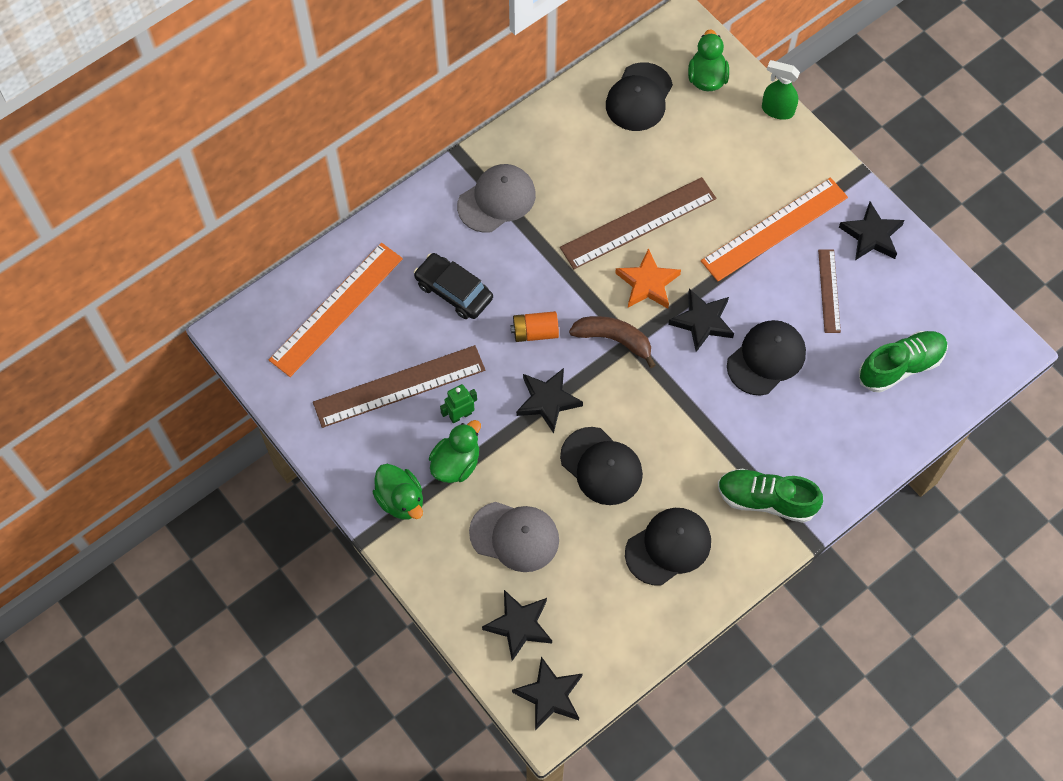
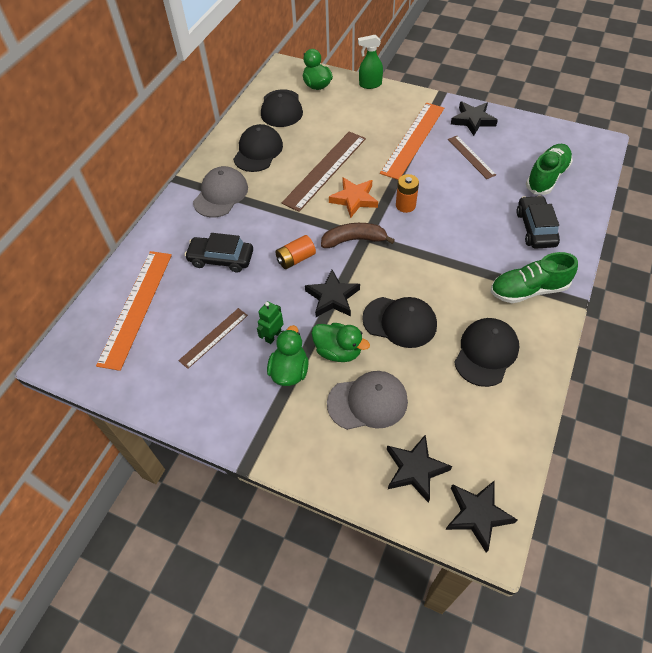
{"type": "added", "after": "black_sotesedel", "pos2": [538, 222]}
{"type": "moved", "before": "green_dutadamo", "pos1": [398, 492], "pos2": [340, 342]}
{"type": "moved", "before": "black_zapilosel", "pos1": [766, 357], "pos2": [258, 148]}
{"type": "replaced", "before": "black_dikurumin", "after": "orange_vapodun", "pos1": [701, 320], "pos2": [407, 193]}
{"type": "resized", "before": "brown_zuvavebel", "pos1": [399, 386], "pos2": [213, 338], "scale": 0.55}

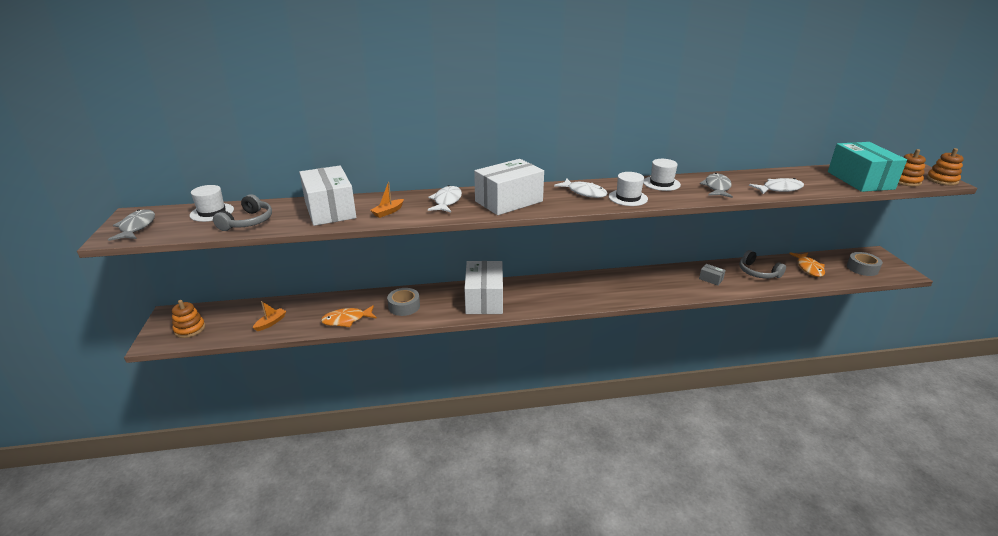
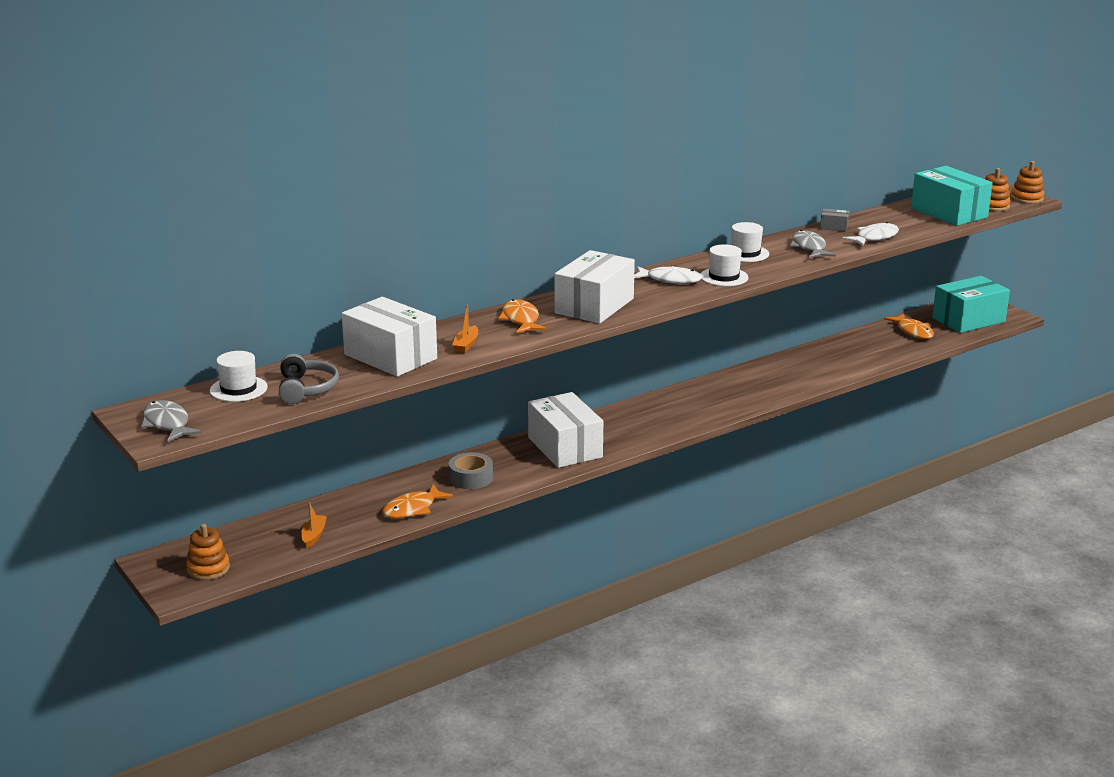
{"type": "removed", "before": "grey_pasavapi", "pos1": [762, 264]}
{"type": "moved", "before": "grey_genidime", "pos1": [712, 275], "pos2": [834, 220]}
{"type": "replaced", "before": "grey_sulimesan", "after": "turquoise_genidime", "pos1": [865, 264], "pos2": [971, 304]}
{"type": "recoloured", "before": "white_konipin", "after": "orange_konipin", "pos1": [445, 198], "pos2": [522, 316]}

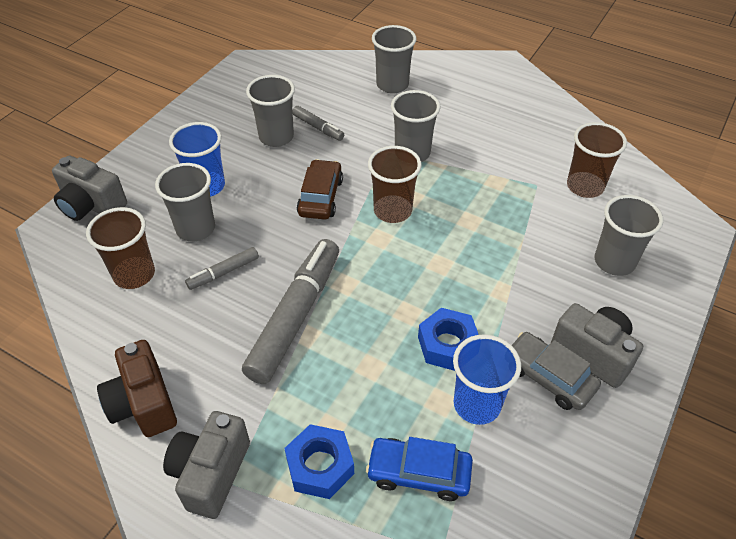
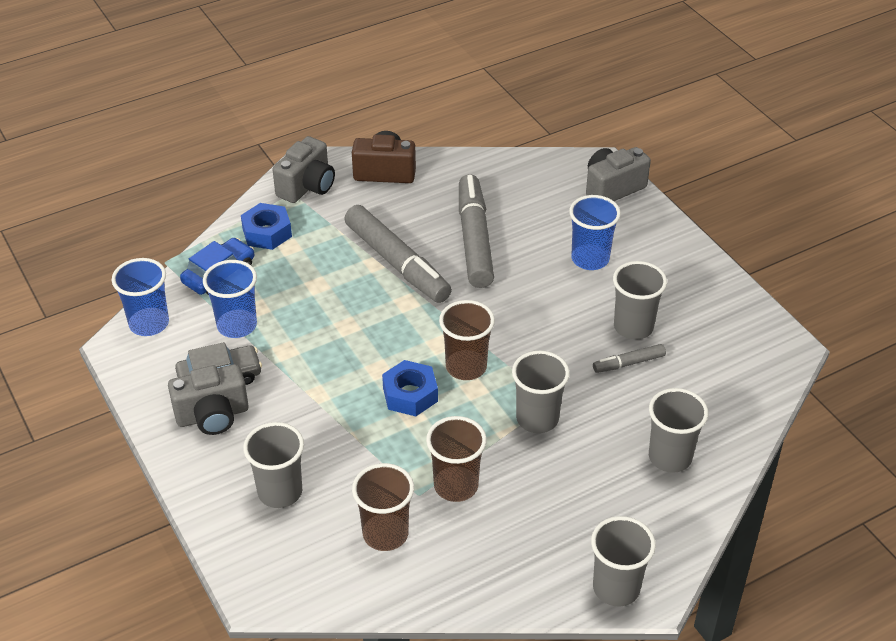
{"type": "removed", "before": "brown_sotesedel", "pos1": [320, 189]}
{"type": "added", "after": "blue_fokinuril", "pos2": [140, 297]}
{"type": "moved", "before": "brown_fokinuril", "pos1": [120, 248], "pos2": [456, 459]}
{"type": "moved", "before": "grey_fokinuril", "pos1": [185, 202], "pos2": [623, 561]}
{"type": "moved", "before": "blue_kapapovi", "pos1": [448, 339], "pos2": [410, 388]}
{"type": "turned", "before": "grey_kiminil", "pos1": [206, 465], "pos2": [303, 169], "turn": 75}
{"type": "resized", "before": "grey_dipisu", "pos1": [222, 268], "pos2": [476, 231], "scale": 2.13}

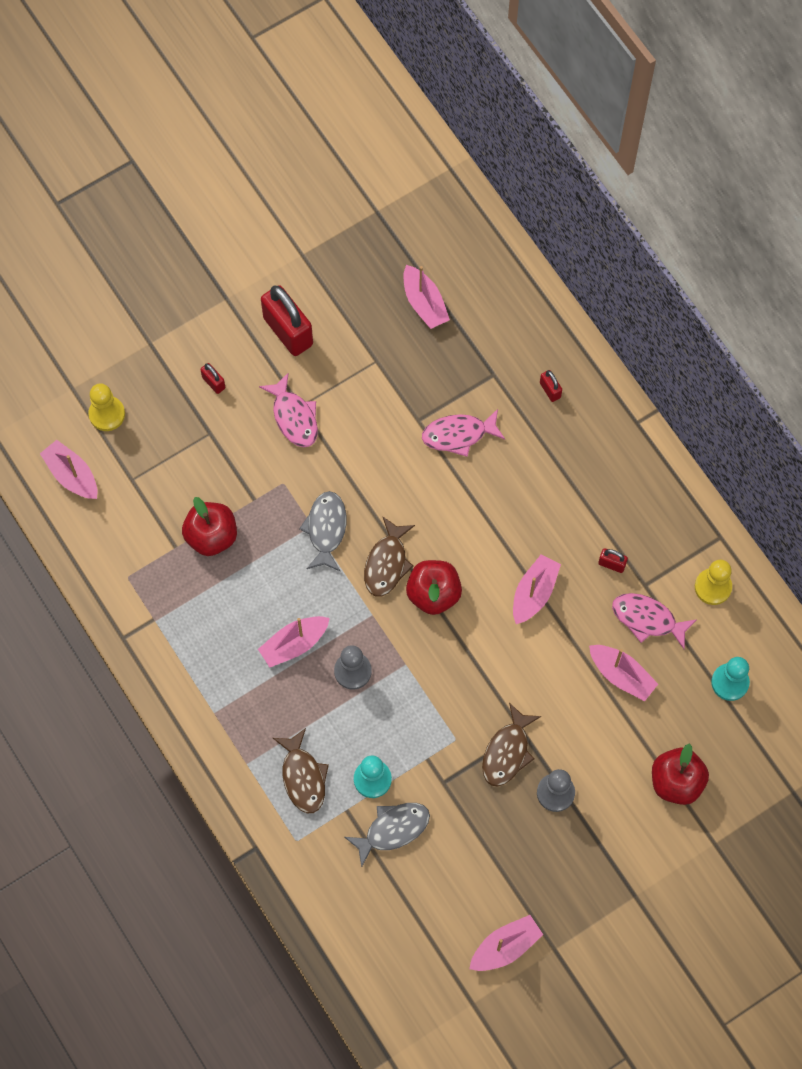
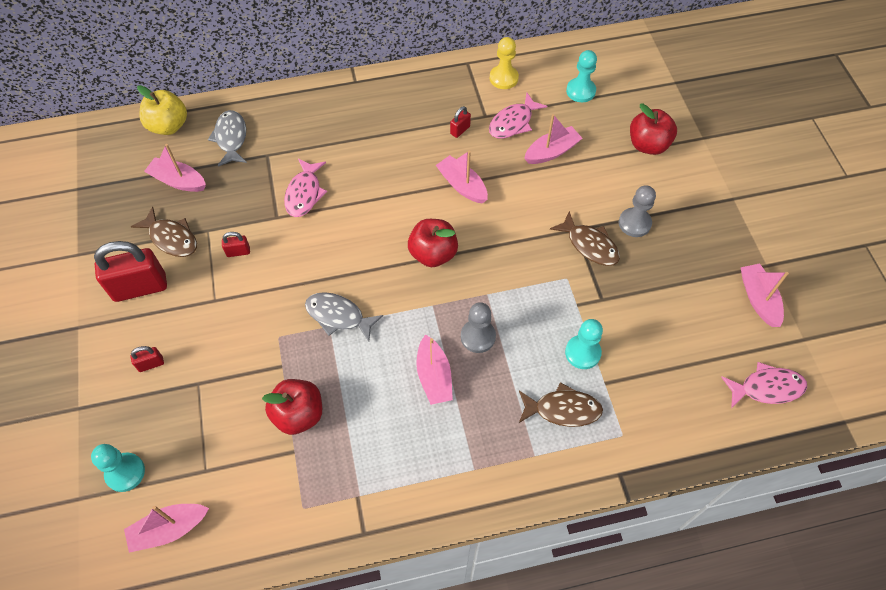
{"type": "added", "after": "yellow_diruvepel", "pos2": [162, 110]}
{"type": "moved", "before": "pink_konipin", "pos1": [288, 409], "pos2": [764, 385]}
{"type": "moved", "before": "grey_konipin", "pos1": [387, 835], "pos2": [227, 138]}
{"type": "moved", "before": "brown_konipin", "pos1": [389, 556], "pos2": [164, 232]}
{"type": "moved", "before": "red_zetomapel", "pos1": [551, 386], "pos2": [236, 244]}
{"type": "recoloured", "before": "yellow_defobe", "after": "turquoise_defobe", "pos1": [106, 407], "pos2": [118, 468]}
{"type": "turned", "before": "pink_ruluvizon", "pos1": [426, 297], "pos2": [175, 168], "turn": -150}

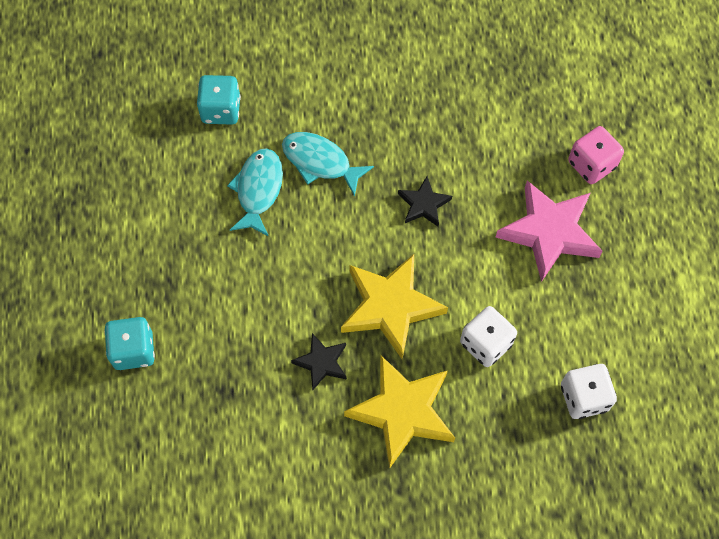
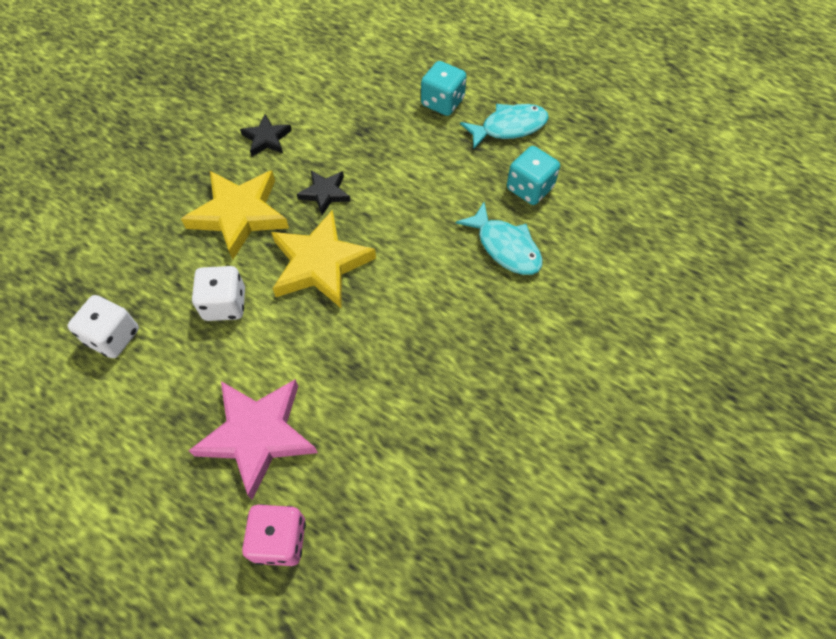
{"type": "moved", "before": "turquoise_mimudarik", "pos1": [219, 100], "pos2": [533, 175]}
{"type": "moved", "before": "turquoise_konipin", "pos1": [328, 164], "pos2": [504, 127]}
{"type": "moved", "before": "black_dikurumin", "pos1": [425, 201], "pos2": [266, 135]}

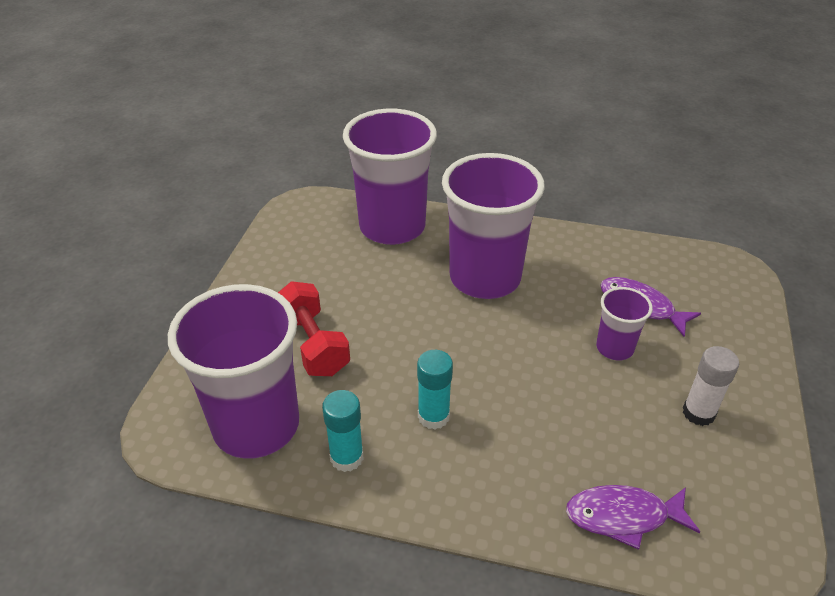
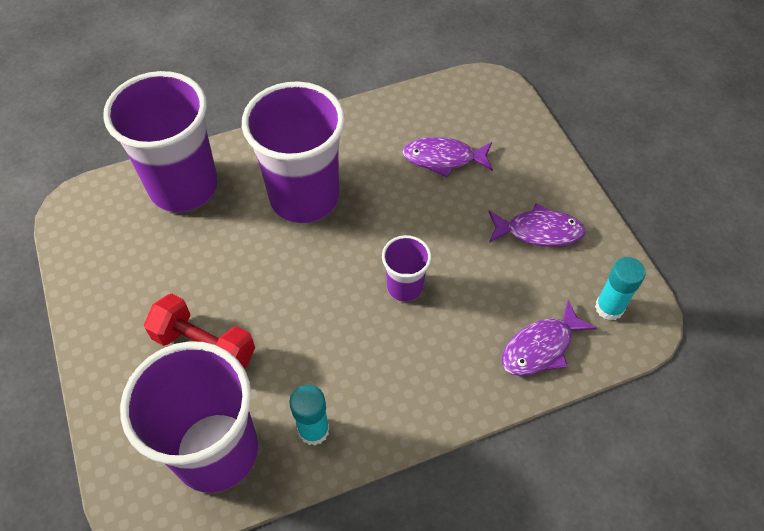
{"type": "moved", "before": "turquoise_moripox", "pos1": [435, 390], "pos2": [620, 288]}
{"type": "moved", "before": "purple_fokinuril", "pos1": [624, 324], "pos2": [406, 268]}
{"type": "replaced", "before": "white_moripox", "after": "purple_konipin", "pos1": [711, 386], "pos2": [537, 225]}

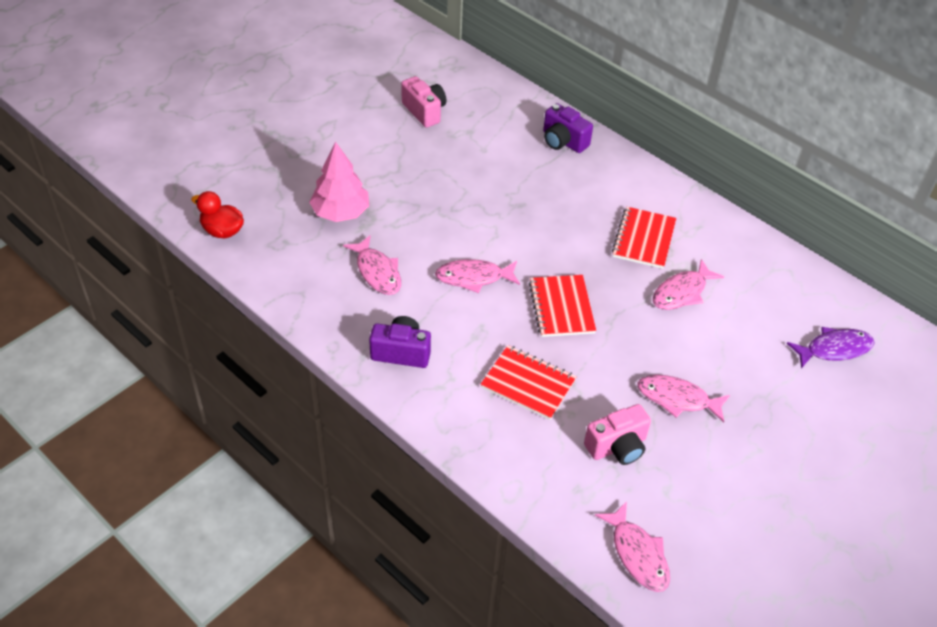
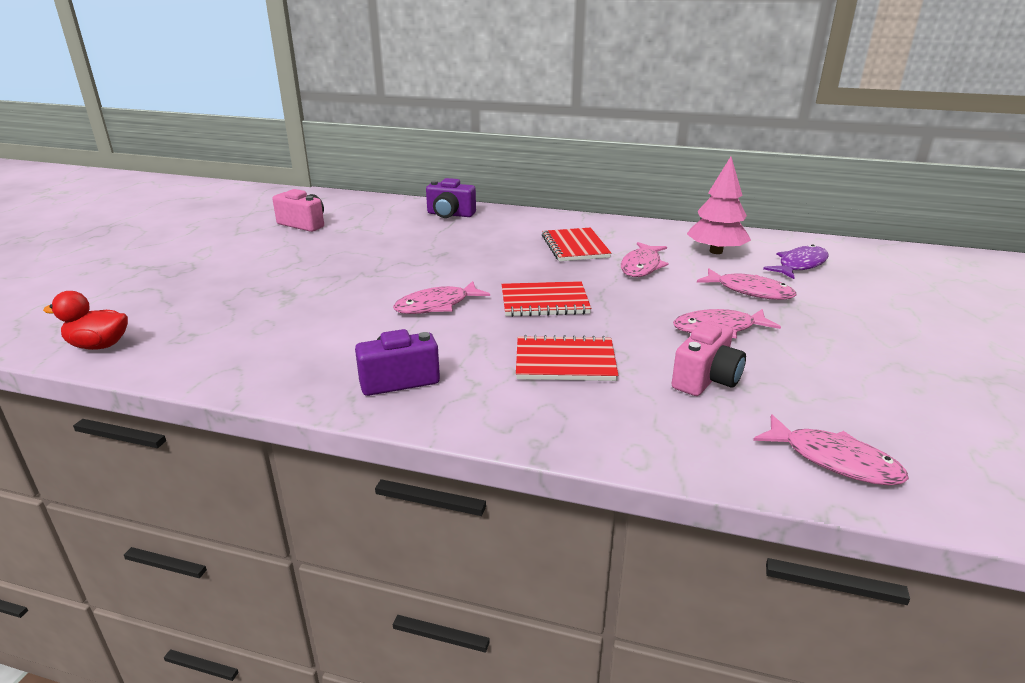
{"type": "moved", "before": "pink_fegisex", "pos1": [339, 182], "pos2": [719, 205]}
{"type": "moved", "before": "pink_konipin", "pos1": [372, 265], "pos2": [746, 284]}
{"type": "turned", "before": "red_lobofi", "pos1": [562, 306], "pos2": [546, 299], "turn": -60}

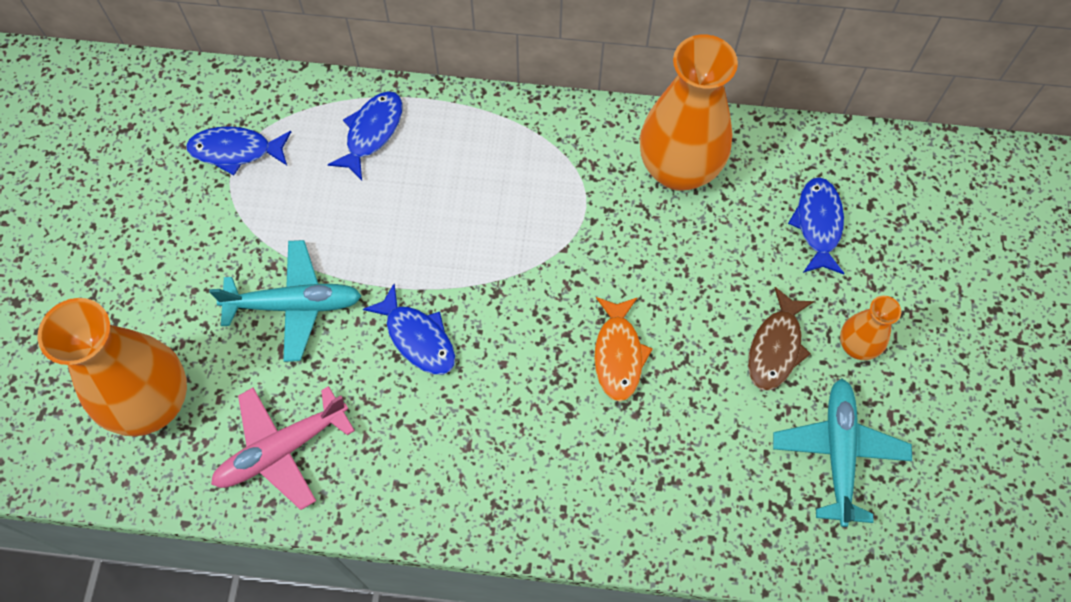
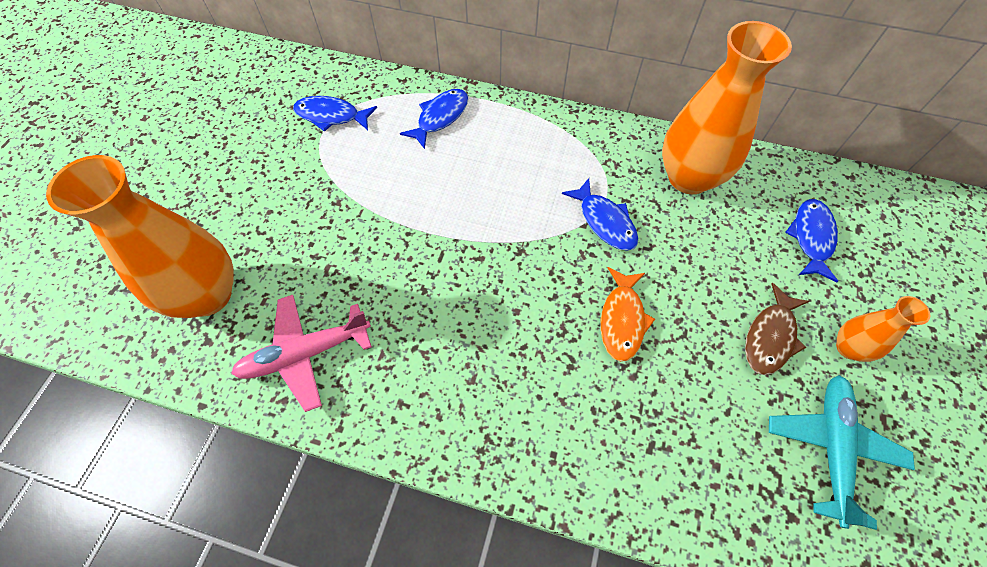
{"type": "removed", "before": "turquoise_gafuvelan", "pos1": [285, 301]}
{"type": "moved", "before": "blue_konipin", "pos1": [409, 329], "pos2": [600, 214]}

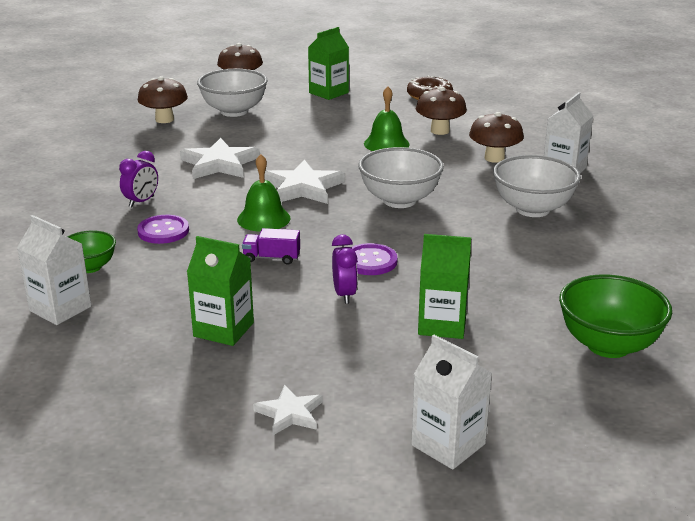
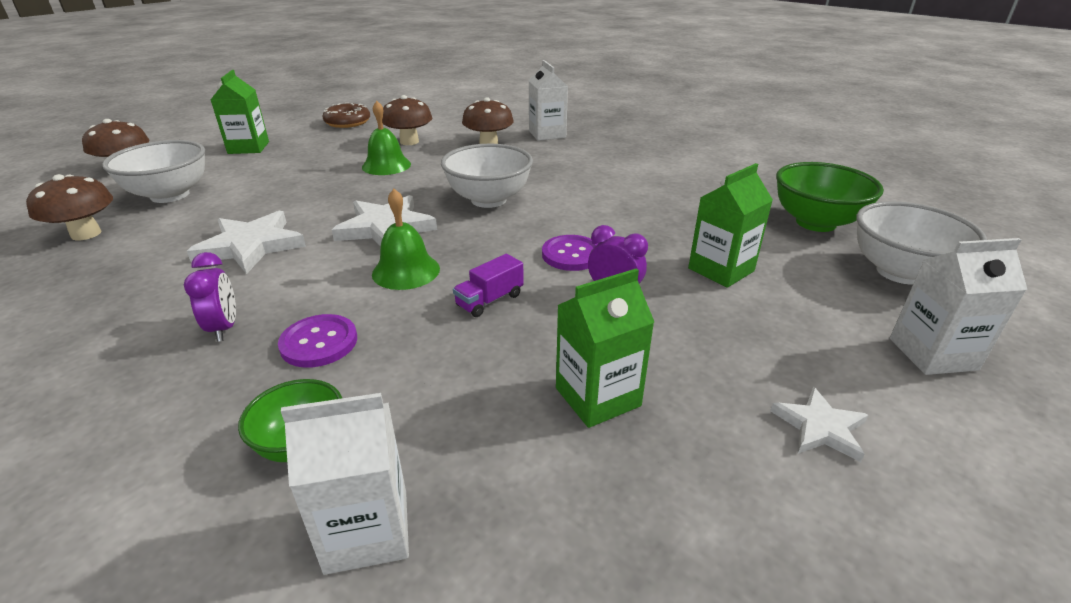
{"type": "moved", "before": "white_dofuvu", "pos1": [537, 186], "pos2": [921, 242]}

